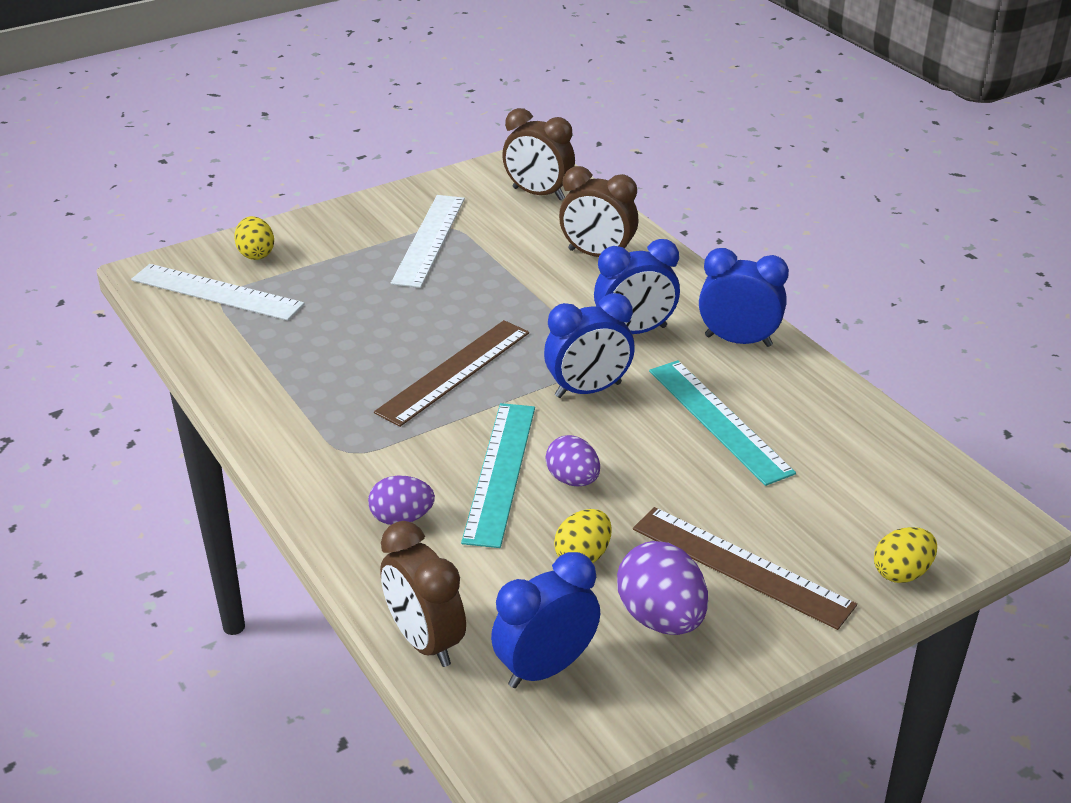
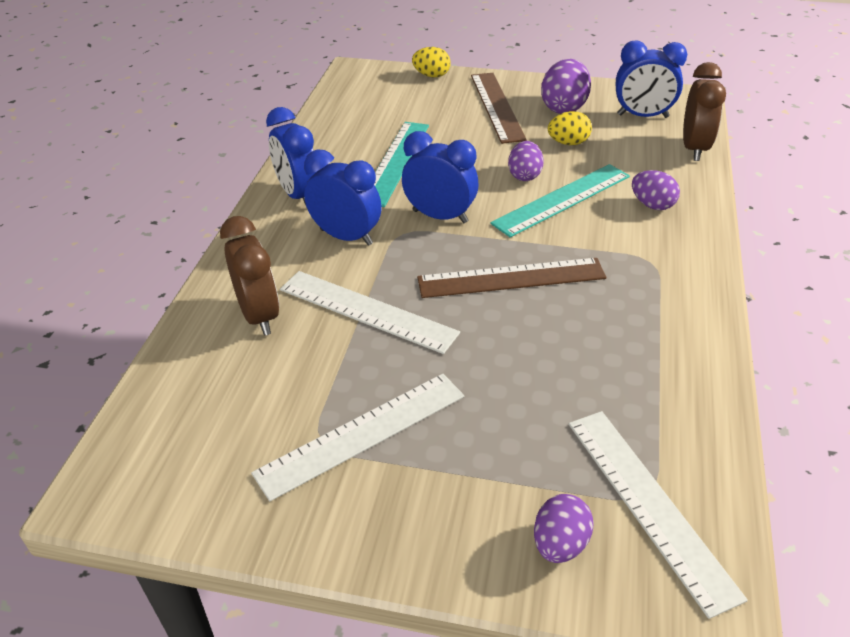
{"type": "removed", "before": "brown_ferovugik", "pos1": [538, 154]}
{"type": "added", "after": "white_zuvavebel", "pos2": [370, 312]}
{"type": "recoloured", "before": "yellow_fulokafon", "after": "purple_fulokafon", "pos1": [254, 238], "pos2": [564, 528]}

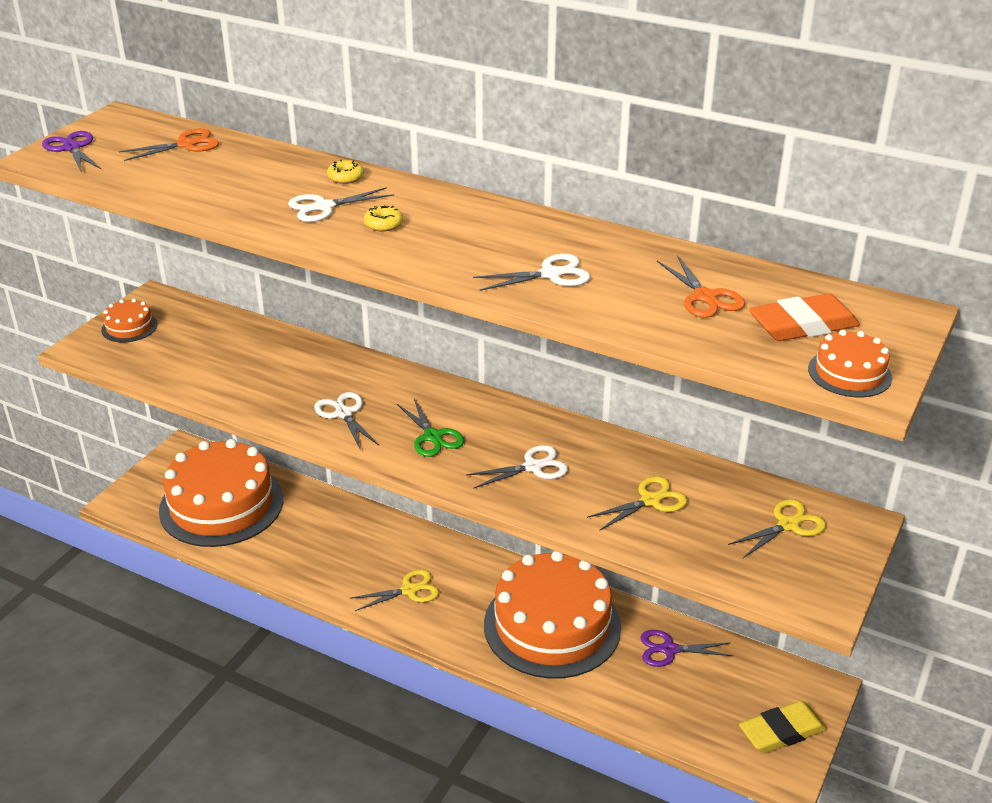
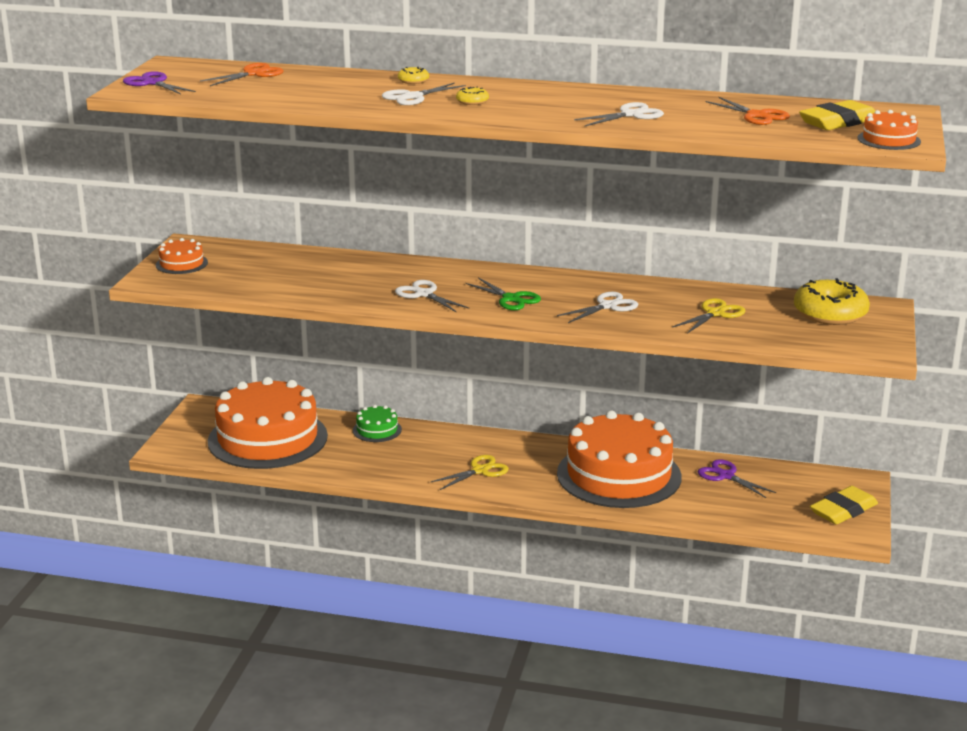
{"type": "added", "after": "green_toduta", "pos2": [377, 423]}
{"type": "replaced", "before": "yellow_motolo", "after": "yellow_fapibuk", "pos1": [777, 528], "pos2": [832, 301]}
{"type": "recoloured", "before": "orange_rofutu", "after": "yellow_rofutu", "pos1": [804, 317], "pos2": [837, 115]}
{"type": "turned", "before": "purple_motolo", "pos1": [687, 648], "pos2": [737, 478], "turn": 60}

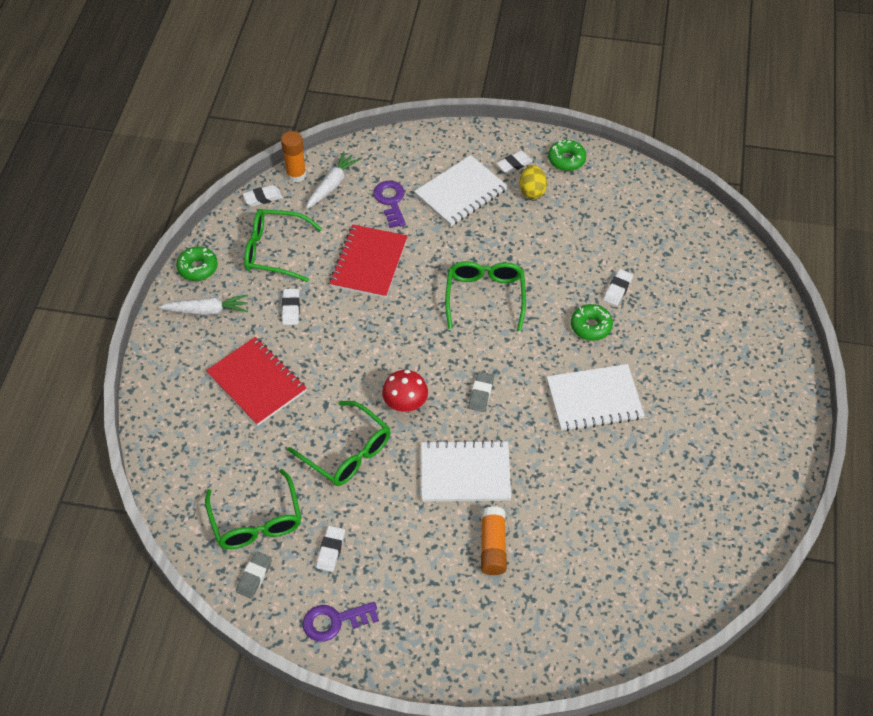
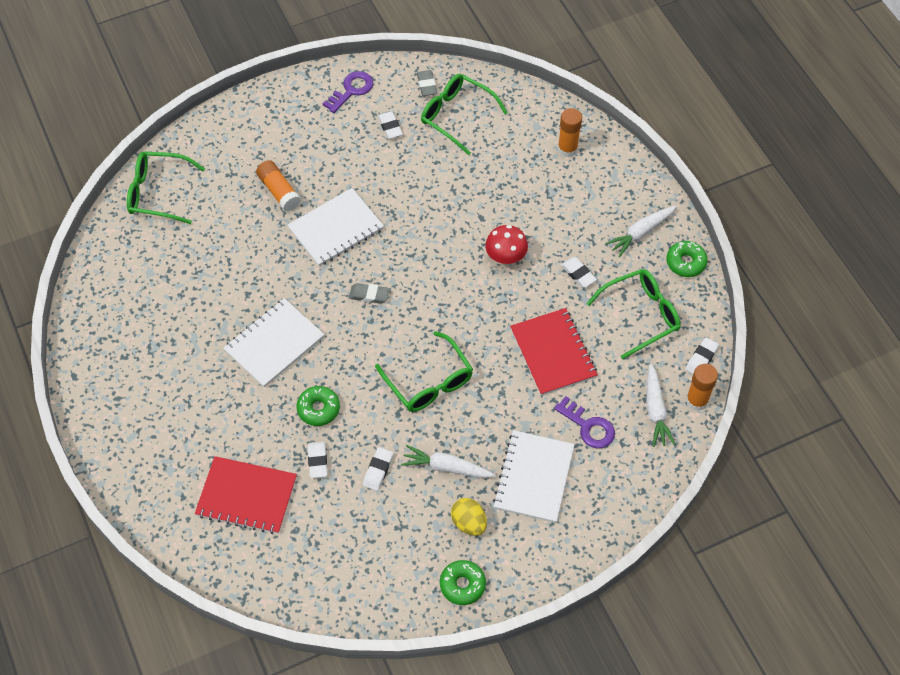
{"type": "added", "after": "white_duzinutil", "pos2": [448, 461]}
{"type": "added", "after": "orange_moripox", "pos2": [570, 132]}
{"type": "moved", "before": "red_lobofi", "pos1": [256, 381], "pos2": [246, 495]}
{"type": "moved", "before": "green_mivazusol", "pos1": [339, 443], "pos2": [166, 187]}
{"type": "moved", "before": "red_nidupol", "pos1": [405, 391], "pos2": [506, 245]}
{"type": "moved", "before": "white_rofutu", "pos1": [514, 162], "pos2": [378, 469]}
{"type": "turned", "before": "grey_rofutu", "pos1": [481, 392], "pos2": [369, 293], "turn": -60}

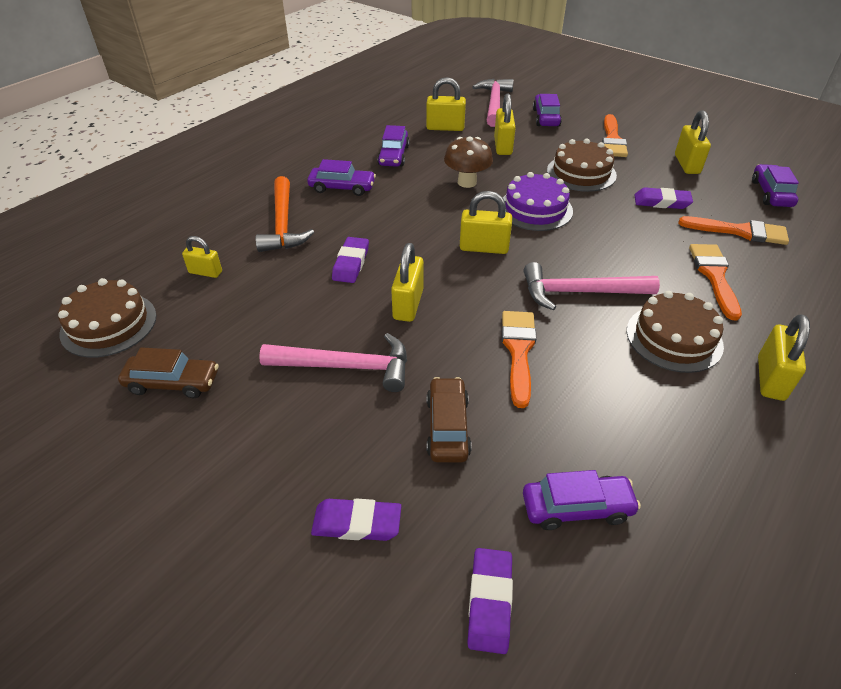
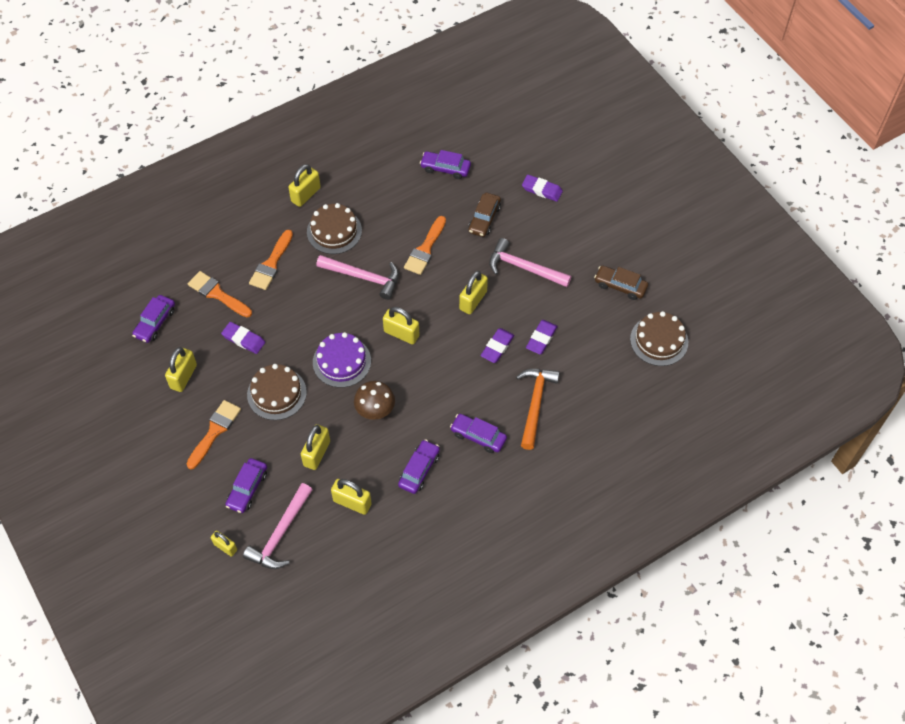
{"type": "moved", "before": "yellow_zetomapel", "pos1": [202, 257], "pos2": [224, 544]}
{"type": "moved", "before": "purple_rofutu", "pos1": [490, 601], "pos2": [542, 337]}

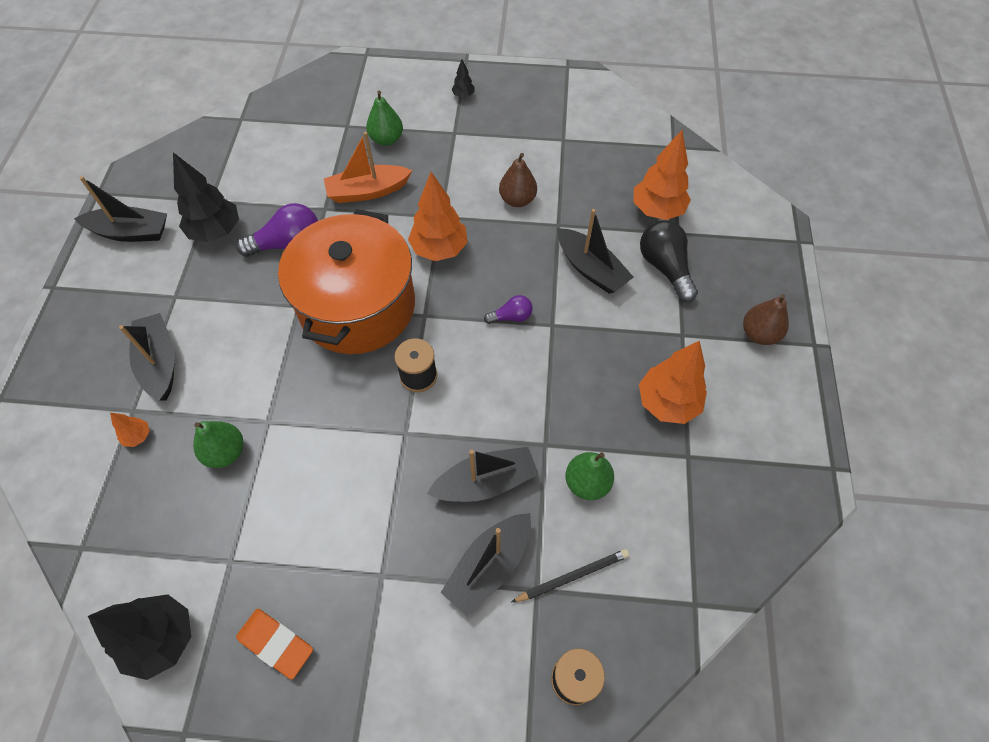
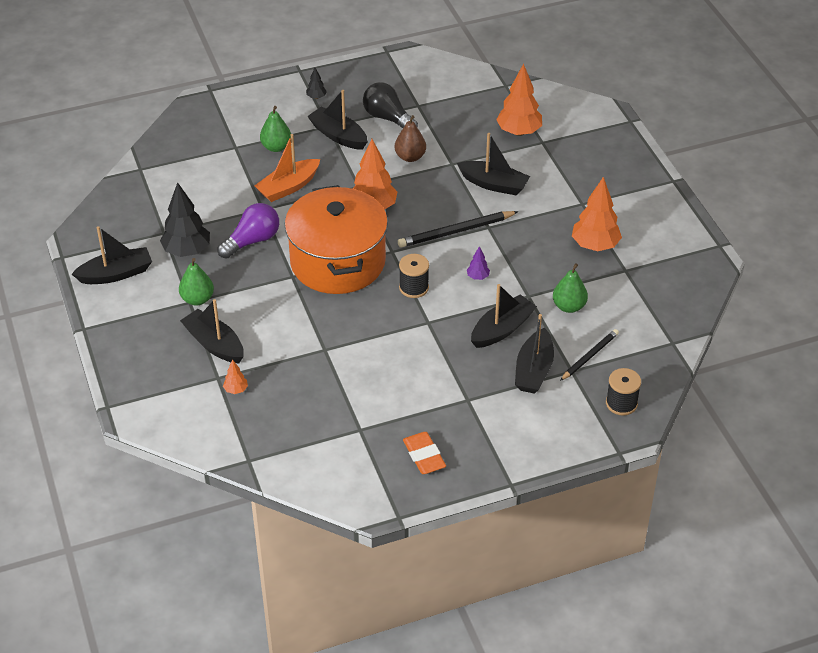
{"type": "removed", "before": "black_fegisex", "pos1": [139, 637]}
{"type": "removed", "before": "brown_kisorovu", "pos1": [766, 319]}
{"type": "added", "after": "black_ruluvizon", "pos2": [337, 120]}
{"type": "added", "after": "purple_fegisex", "pos2": [478, 263]}
{"type": "moved", "before": "green_kisorovu", "pos1": [218, 444], "pos2": [196, 282]}
{"type": "moved", "before": "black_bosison", "pos1": [669, 261], "pos2": [390, 105]}
{"type": "replaced", "before": "purple_bosison", "after": "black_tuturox", "pos1": [508, 309], "pos2": [458, 229]}
{"type": "turned", "before": "orange_rofutu", "pos1": [274, 644], "pos2": [424, 453], "turn": 60}

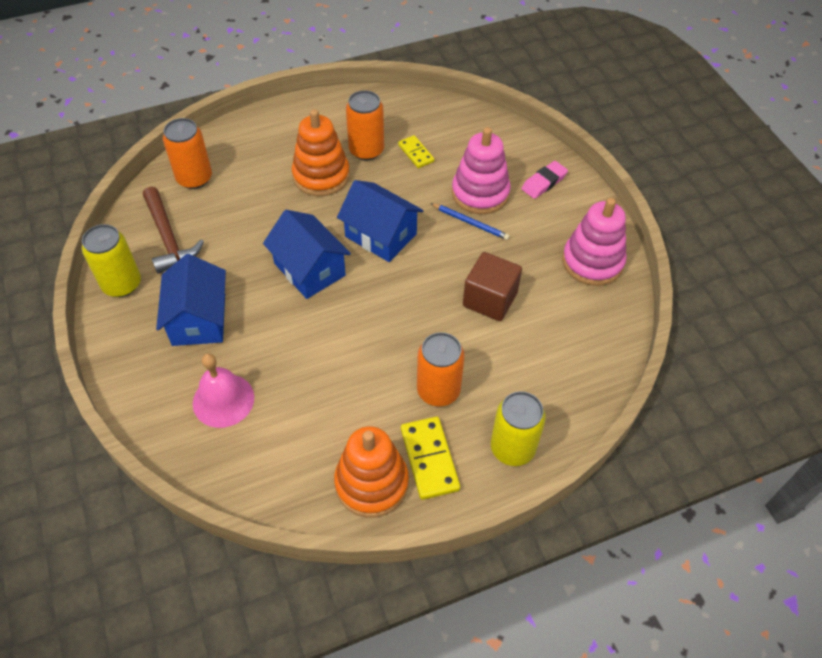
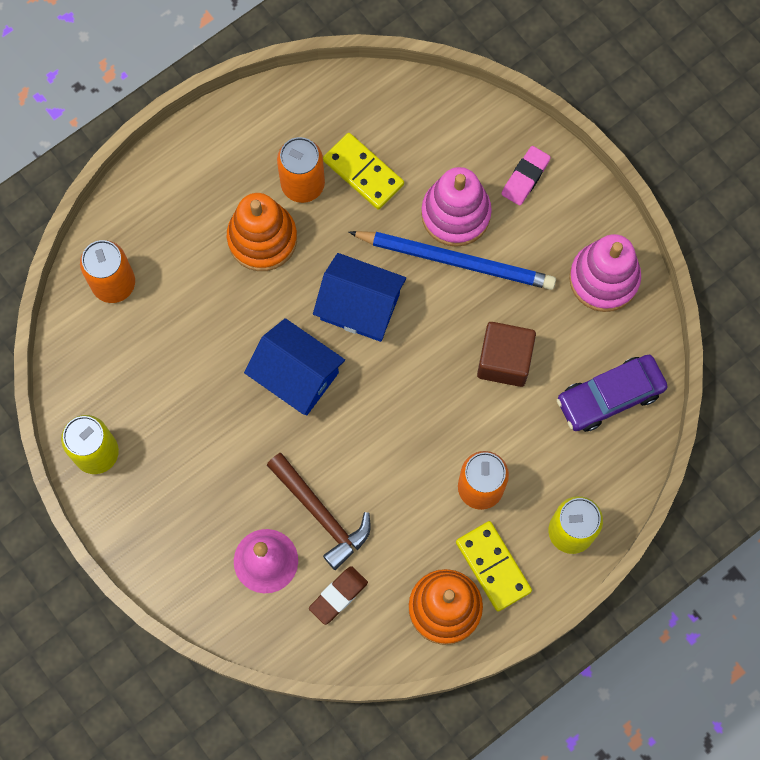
{"type": "removed", "before": "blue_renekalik", "pos1": [191, 300]}
{"type": "added", "after": "brown_rofutu", "pos2": [338, 595]}
{"type": "added", "after": "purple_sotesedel", "pos2": [612, 393]}
{"type": "moved", "before": "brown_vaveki", "pos1": [173, 230], "pos2": [319, 511]}
{"type": "resized", "before": "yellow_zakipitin", "pos1": [416, 151], "pos2": [363, 171], "scale": 1.59}
{"type": "resized", "before": "blue_tuturox", "pos1": [470, 221], "pos2": [452, 260], "scale": 2.03}

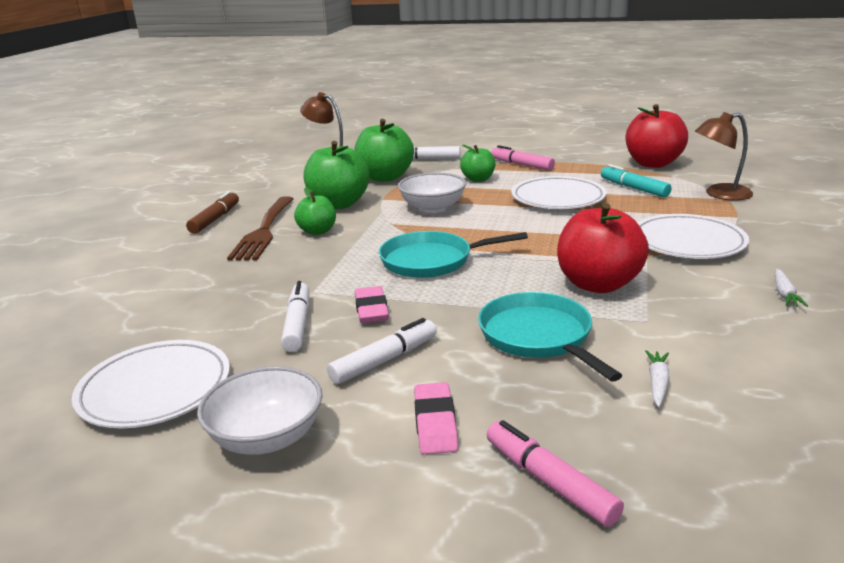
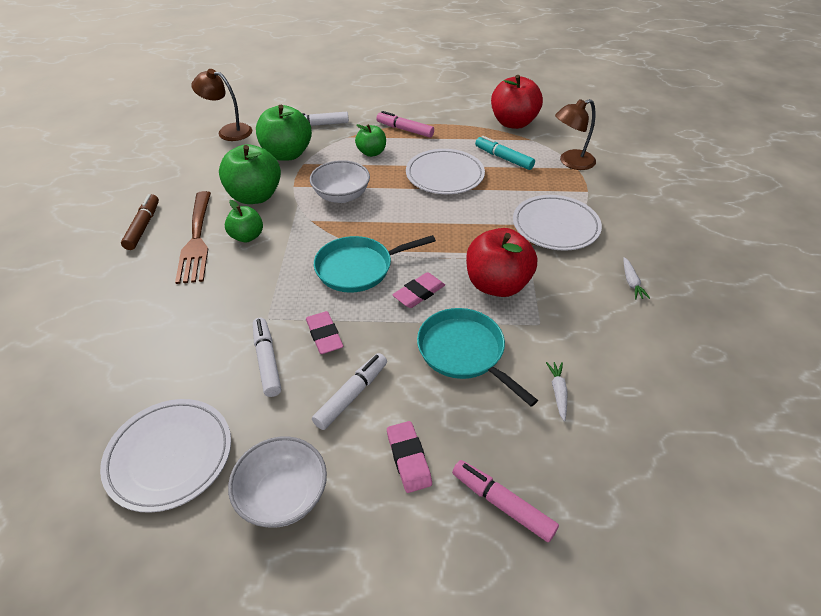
{"type": "added", "after": "pink_rofutu", "pos2": [418, 290]}

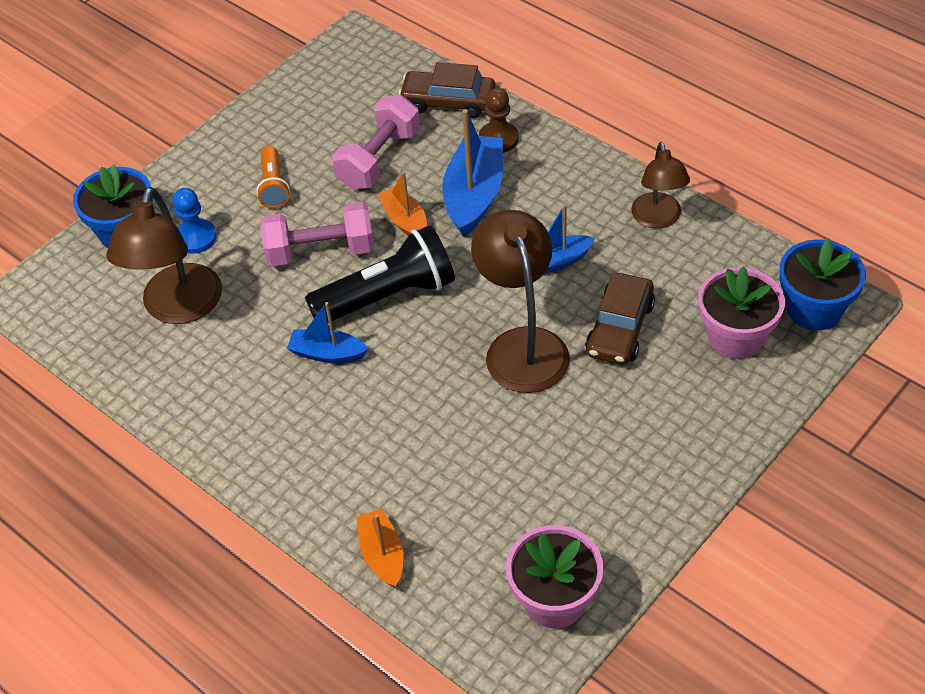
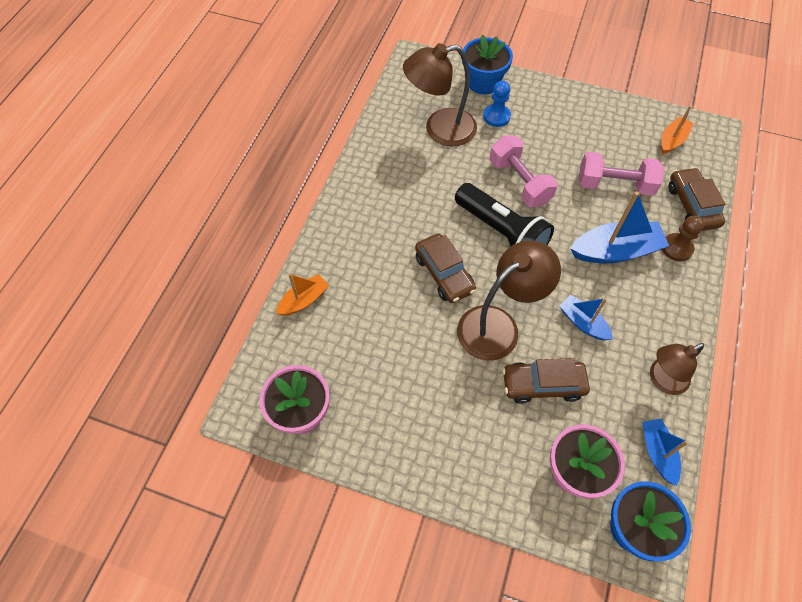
{"type": "removed", "before": "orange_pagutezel", "pos1": [273, 177]}
{"type": "added", "after": "brown_sotesedel", "pos2": [445, 268]}
{"type": "moved", "before": "blue_ruluvizon", "pos1": [327, 332], "pos2": [665, 452]}
{"type": "moved", "before": "orange_ruluvizon", "pos1": [402, 204], "pos2": [677, 130]}

